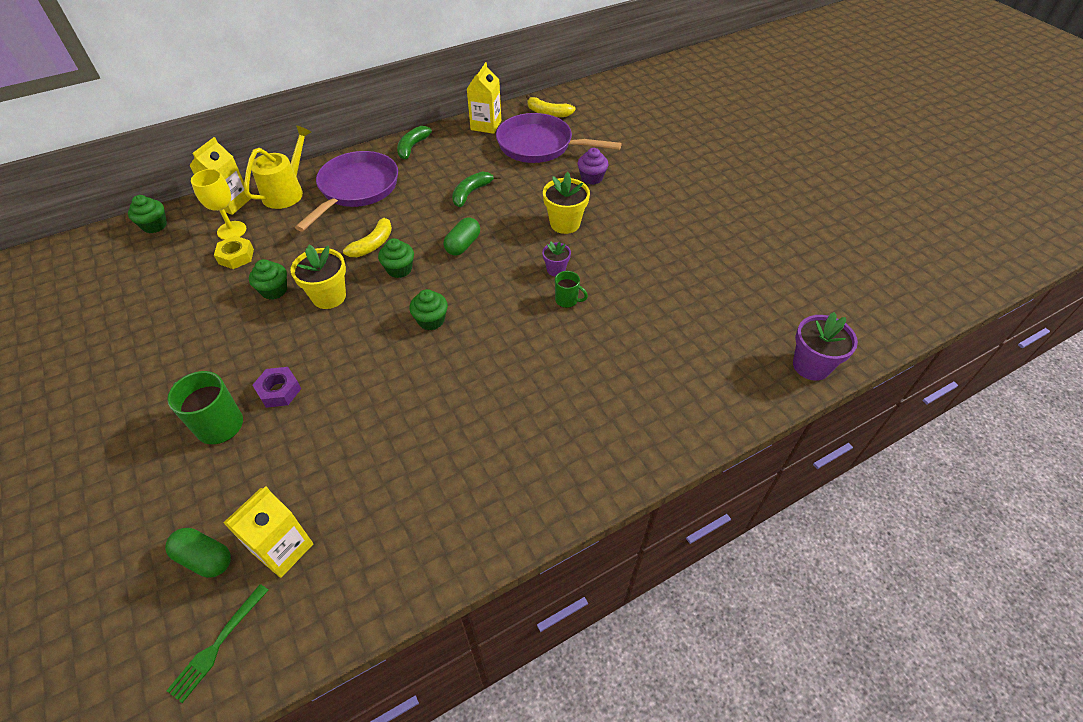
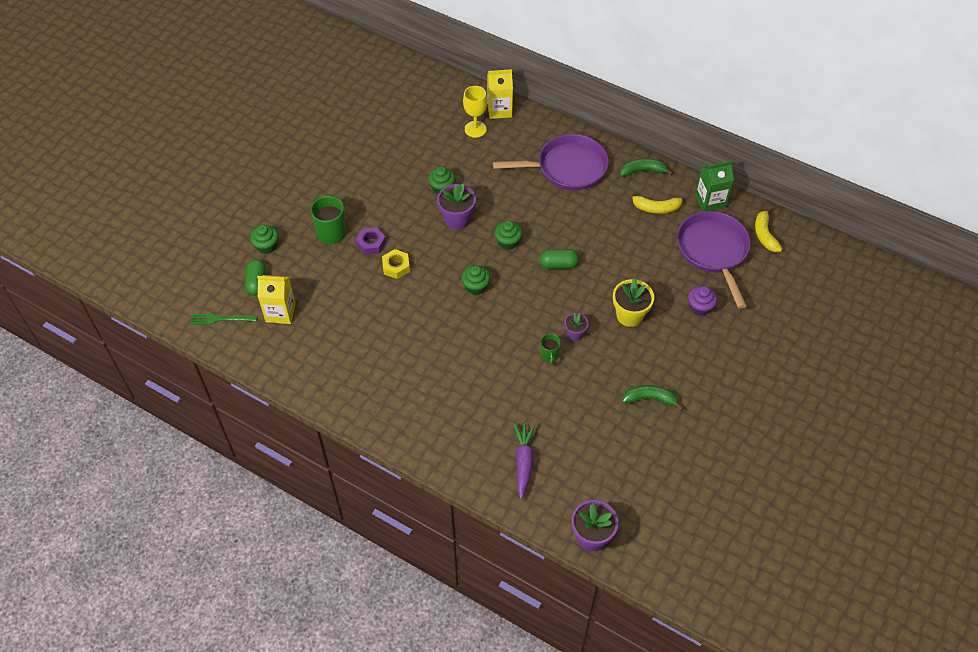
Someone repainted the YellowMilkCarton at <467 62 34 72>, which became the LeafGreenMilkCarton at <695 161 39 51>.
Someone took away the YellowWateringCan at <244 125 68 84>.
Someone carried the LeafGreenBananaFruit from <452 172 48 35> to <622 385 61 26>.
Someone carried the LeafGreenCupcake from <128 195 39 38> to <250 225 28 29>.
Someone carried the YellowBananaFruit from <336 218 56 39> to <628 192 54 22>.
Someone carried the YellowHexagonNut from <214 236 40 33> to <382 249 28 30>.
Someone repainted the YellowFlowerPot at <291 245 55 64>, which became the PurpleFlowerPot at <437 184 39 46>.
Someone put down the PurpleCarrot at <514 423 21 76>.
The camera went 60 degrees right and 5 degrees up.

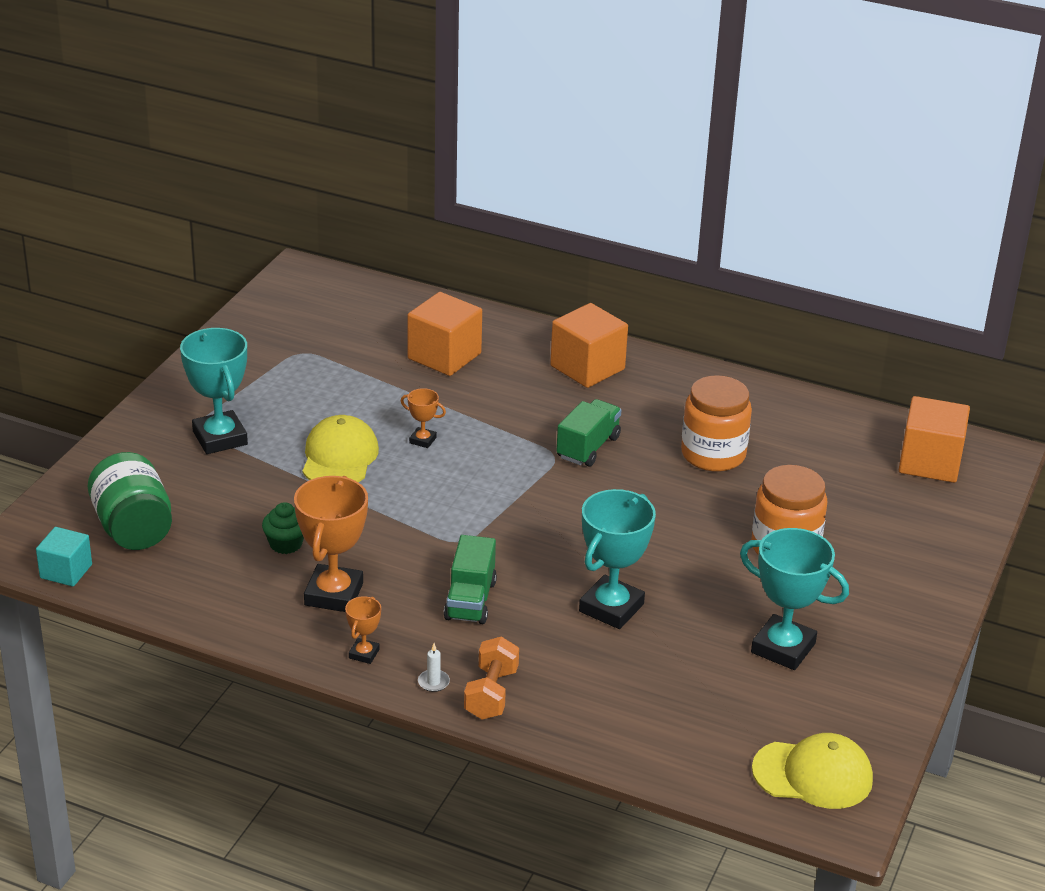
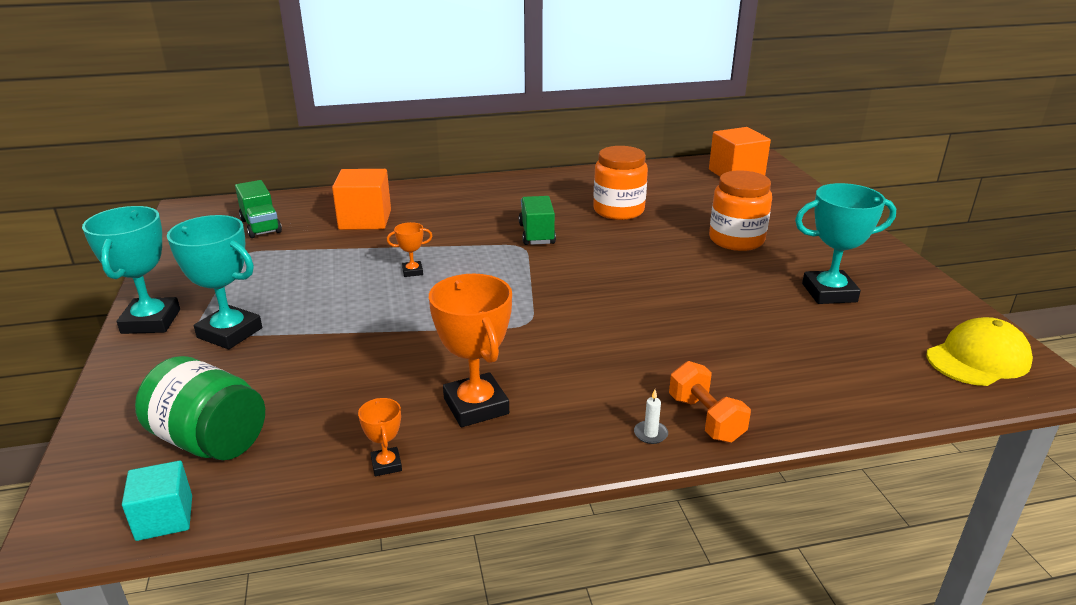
Someone took away the OrangeSolidCube at <550 303 78 85>.
Someone took away the YellowPeakedCap at <303 415 76 67>.
Someone carried the AquaPrizeCup from <579 489 77 140> to <82 206 98 128>.
Someone took away the LeafGreenCupcake at <262 502 42 52>.
Someone carried the LeafGreenToyTruck from <444 535 53 89> to <235 180 47 58>.
Someone carried the OrangePrizeCup from <345 596 36 68> to <358 398 44 78>.
The camera went 35 degrees left and 5 degrees down.

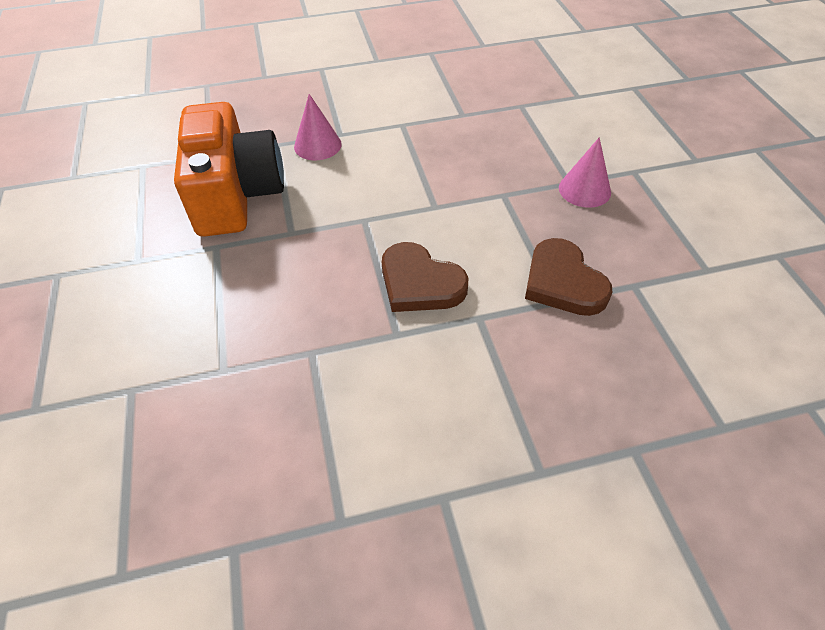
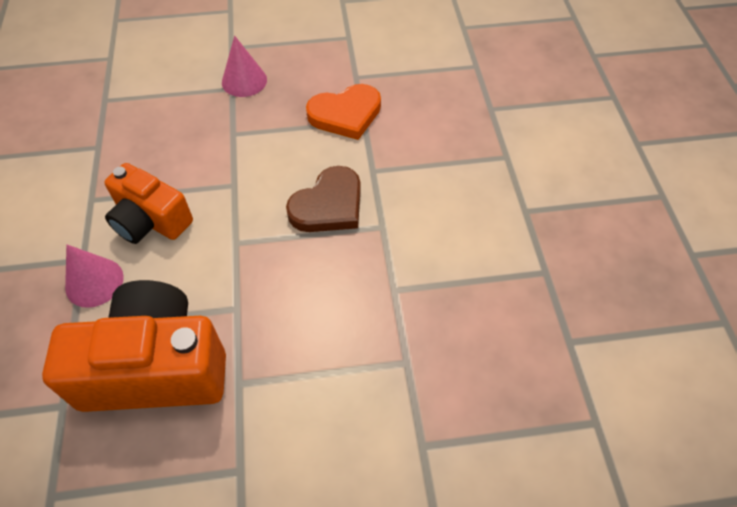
Someone repainted the BrownHeart at <525 238 88 78>, which became the OrangeHeart at <306 84 75 56>.
Someone put down the OrangePhotoCamera at <104 163 89 81>.
The camera went 85 degrees left and 5 degrees up.

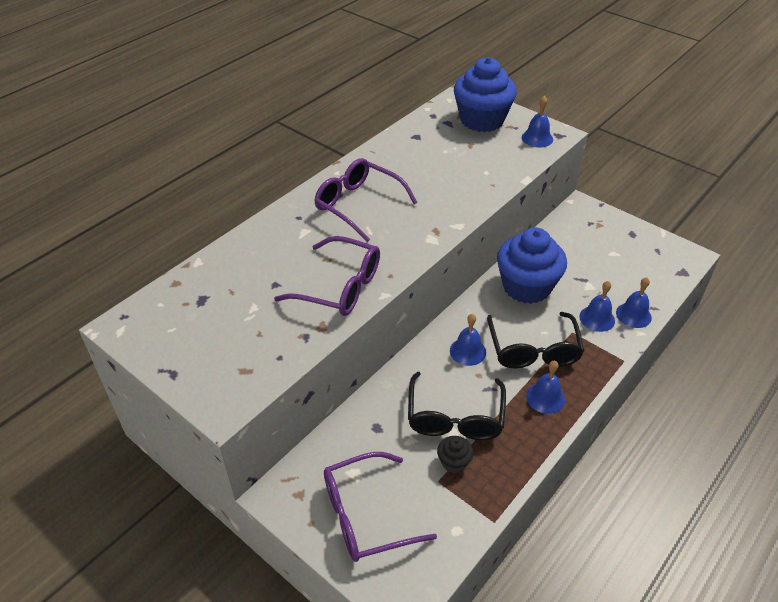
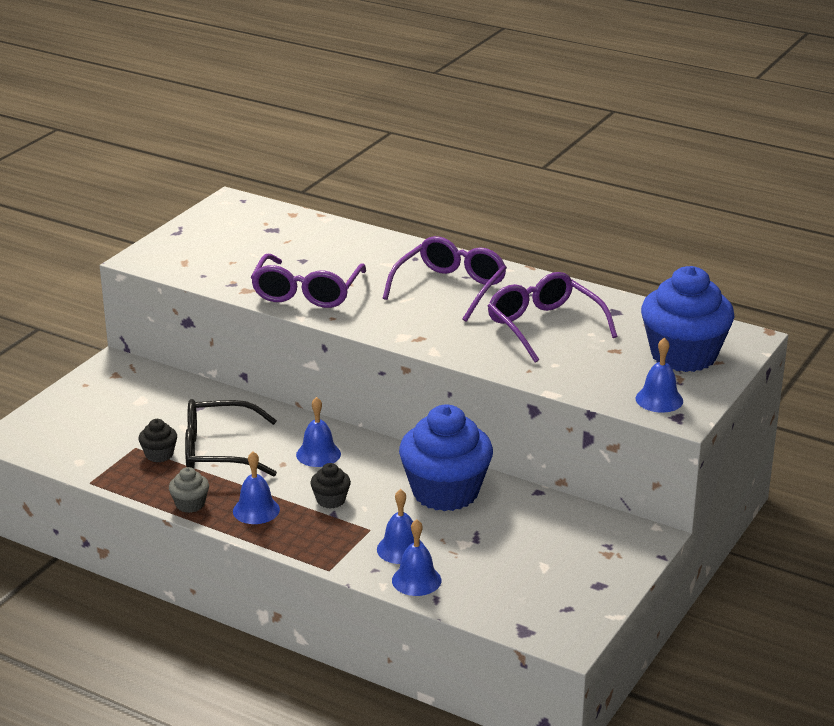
Someone swapped the JetBlackGlasses at <487 312 97 56> for the JetBlackCupcake at <310 463 41 46>.
Someone carried the PurpleGlasses from <324 452 113 110> to <488 272 130 91>.
Someone put down the AshGreyCupcake at <169 467 40 46>.
The camera went 80 degrees right and 15 degrees down.

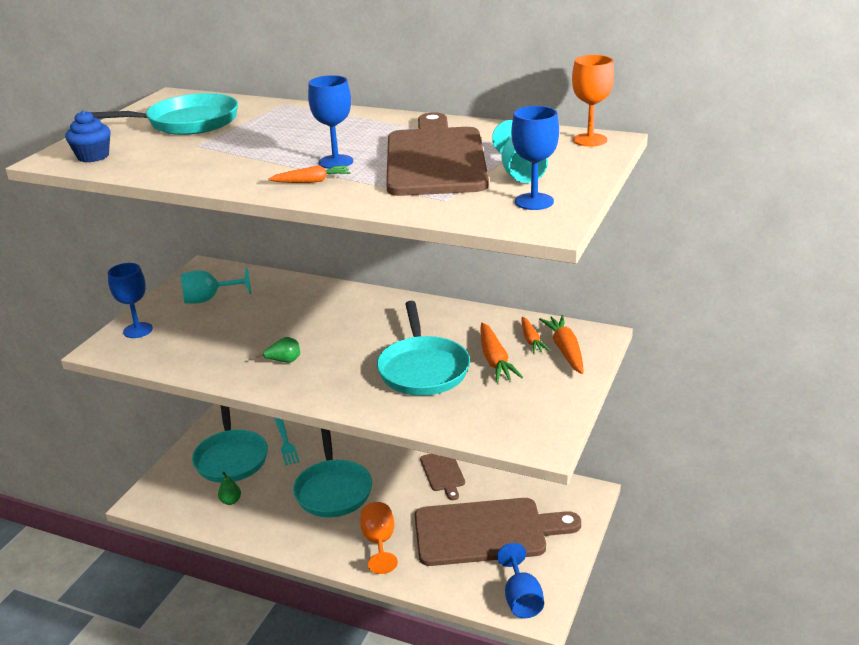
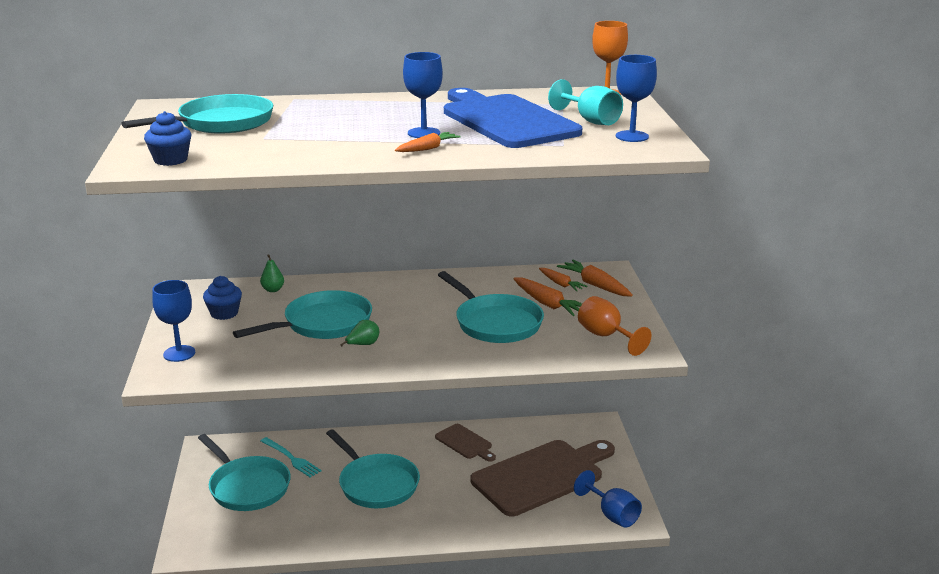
Someone repainted the BrownBreadBoard at <386 112 103 84>, which became the BlueBreadBoard at <444 88 138 60>.
Someone swapped the AquaGoblet at <180 267 71 37> for the BlueCupcake at <203 276 39 44>.
Someone carried the LeafGreenToyPear from <218 472 23 33> to <260 254 24 38>.
Someone carried the OrangeGoblet from <360 502 38 72> to <578 296 74 60>.
Someone put down the AquaPan at <233 290 139 49>.
The camera went 30 degrees left and 5 degrees down.

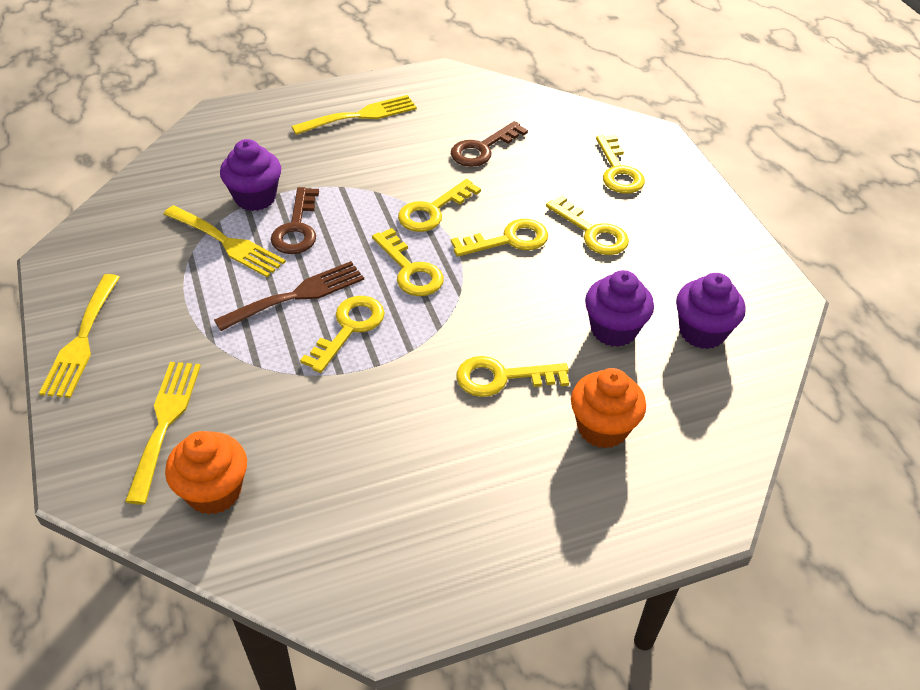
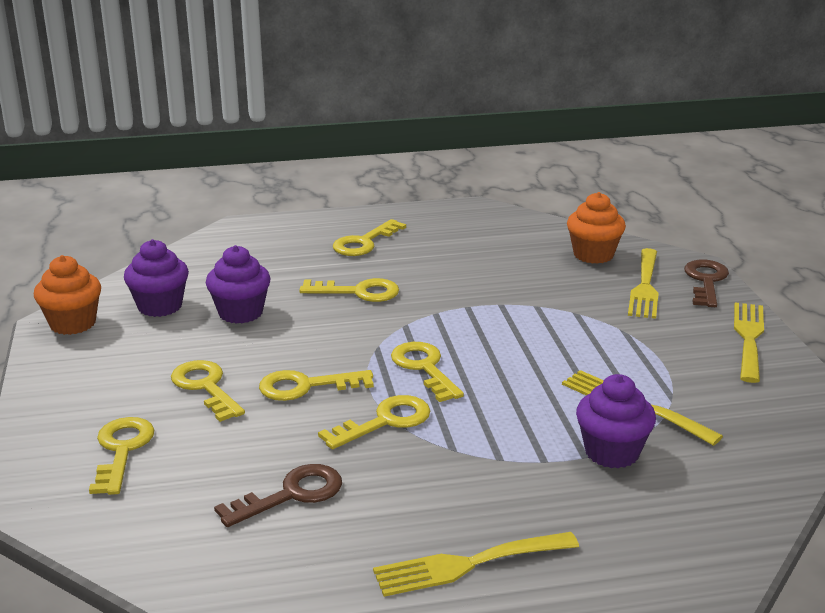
Someone carried the BrownKey from <271 187 48 67> to <684 260 45 47>.
Someone took away the BrownTableFork at <214 261 150 70>.
Someone carried the YellowKey from <300 296 85 77> to <333 219 73 37>.
Someone carried the OrangeCupcake from <571 368 75 80> to <34 255 67 80>.
The camera went 170 degrees left and 20 degrees down.

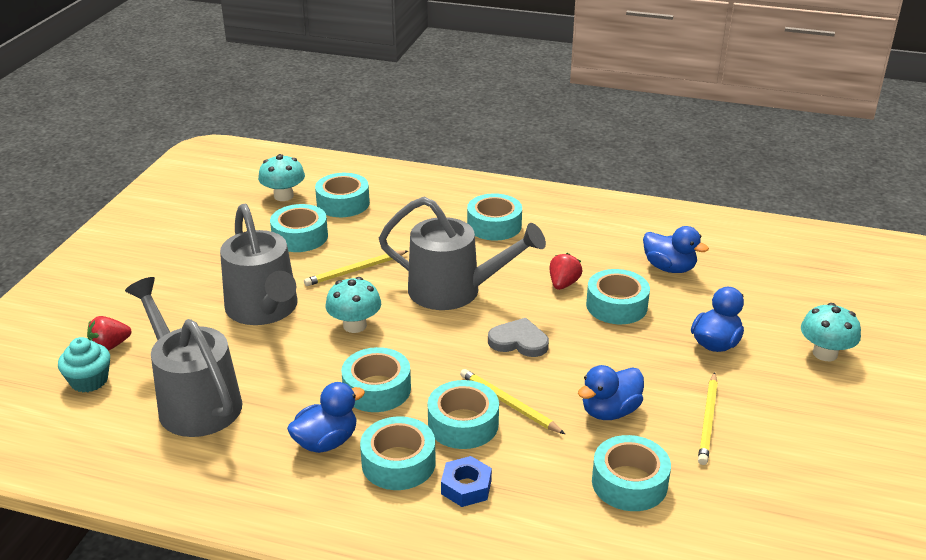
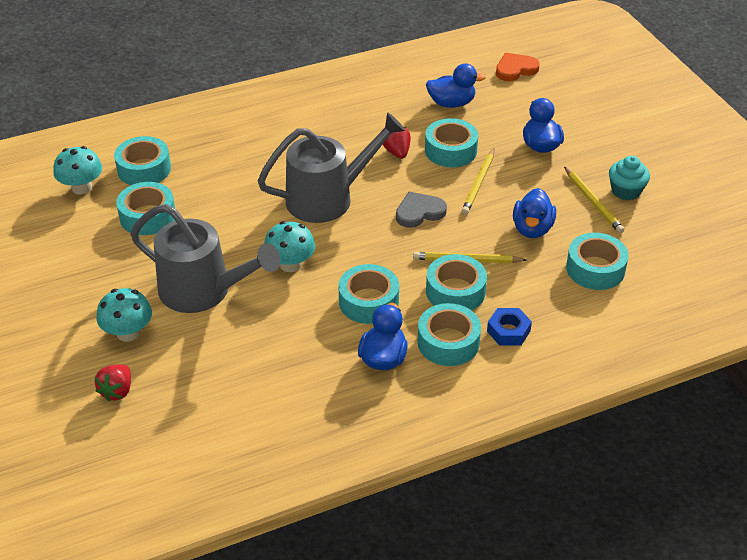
Someone took away the AquaRollOfTape at <467 193 55 48>.
Someone carried the YellowWoodenPencil from <304 251 104 35> to <461 148 33 66>.
Someone took away the AshGreyWateringCan at <125 277 117 160>.
Someone carried the AquaMushroom from <801 303 60 58> to <97 288 55 54>.
Someone carried the AquaCupcake from <58 337 52 56> to <609 156 41 44>.
Someone put down the OrangeHeart at <496 53 44 28>.
The camera went 40 degrees left and 10 degrees up.

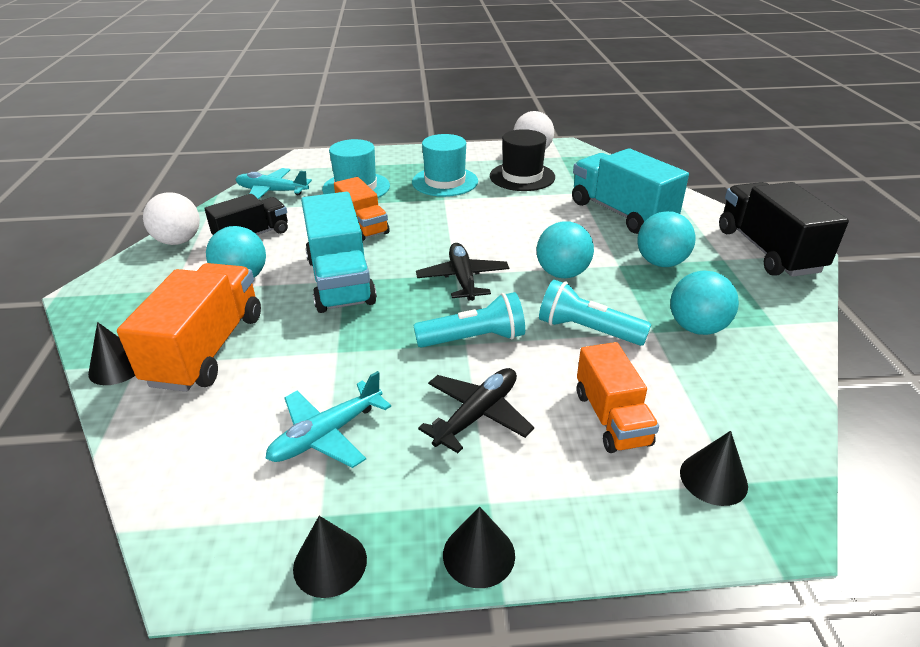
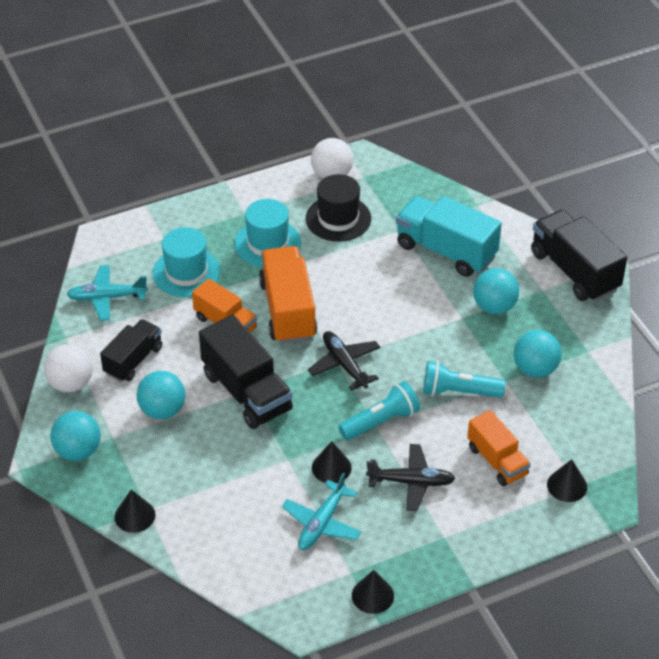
Someone repainted the AquaToyTruck at <301 192 76 121>, which became the JetBlackToyTruck at <199 315 94 114>.
Someone carried the AquaPlayBall from <536 221 58 57> to <50 411 51 50>.
Someone carried the OrangeToyTruck from <117 263 144 129> to <259 246 58 98>.
Someone rotated the JetBlackPlane at <418 368 116 85> by 75 degrees clockwise.
Someone carried the JetBlackSolidCone from <443 507 72 81> to <312 441 40 42>.
The camera went 20 degrees left and 10 degrees up.

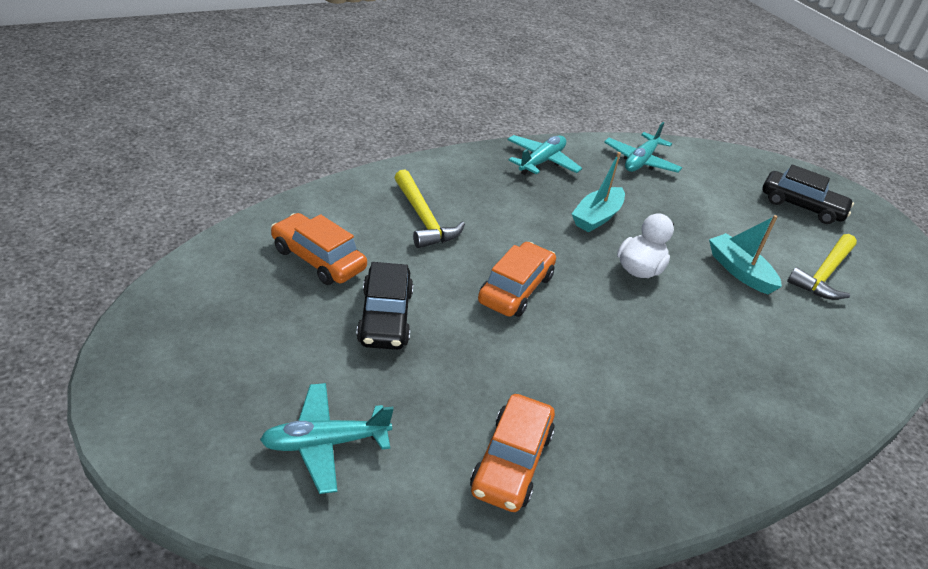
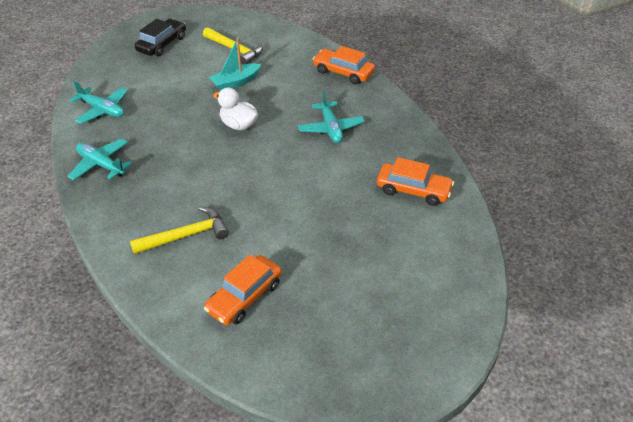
Someone took away the AquaToyBoat at <572 152 53 80>.
Someone carried the OrangeAutomobile from <478 242 78 75> to <313 46 62 38>.
Someone took away the JetBlackAutomobile at <356 262 57 88>.
Someone carried the AquaPlane from <260 383 133 111> to <298 90 67 53>.
The camera went 85 degrees left and 5 degrees up.

